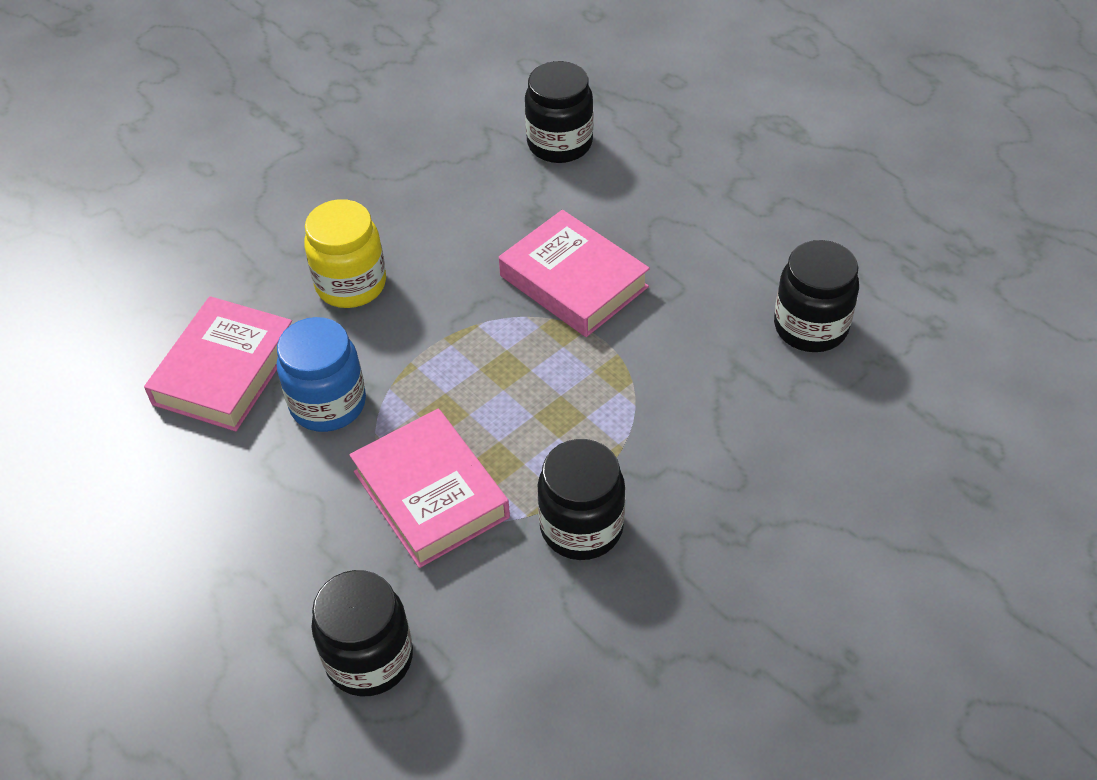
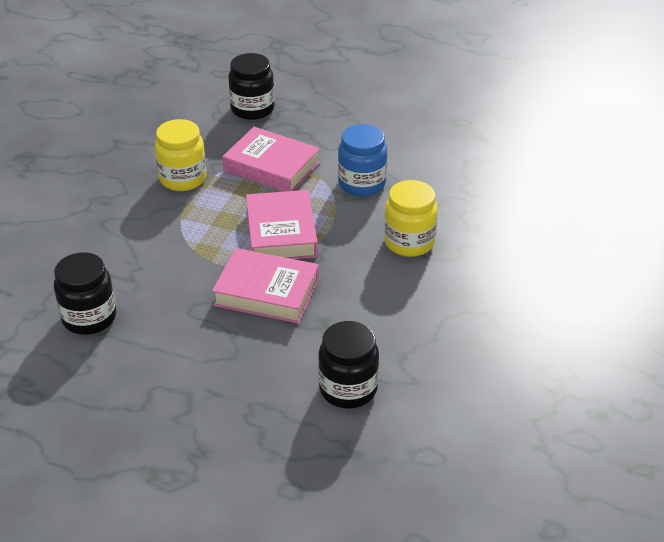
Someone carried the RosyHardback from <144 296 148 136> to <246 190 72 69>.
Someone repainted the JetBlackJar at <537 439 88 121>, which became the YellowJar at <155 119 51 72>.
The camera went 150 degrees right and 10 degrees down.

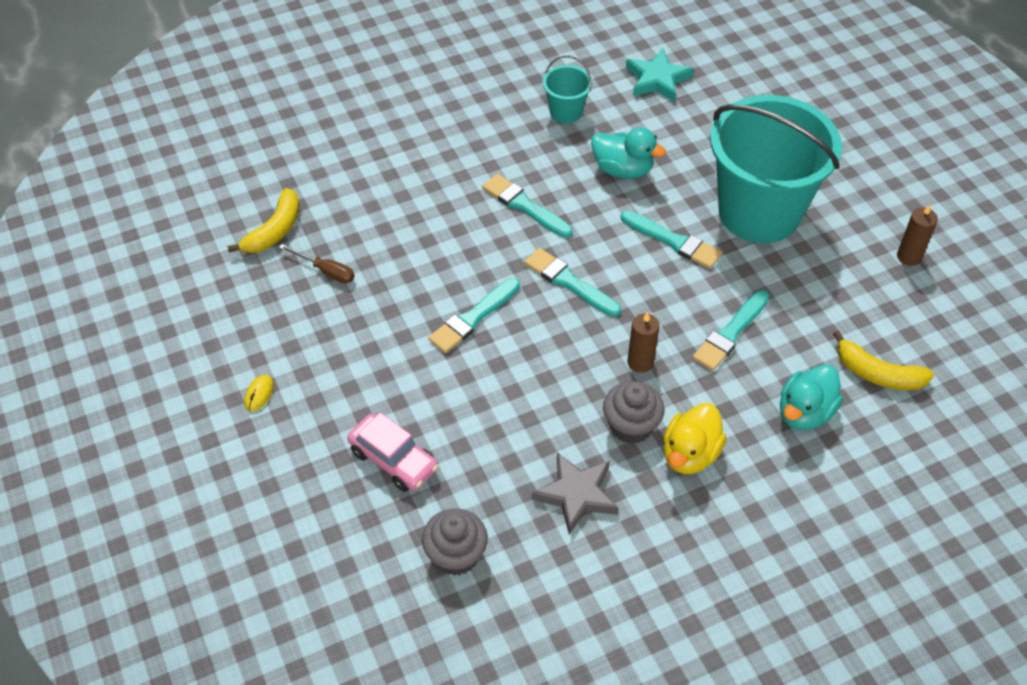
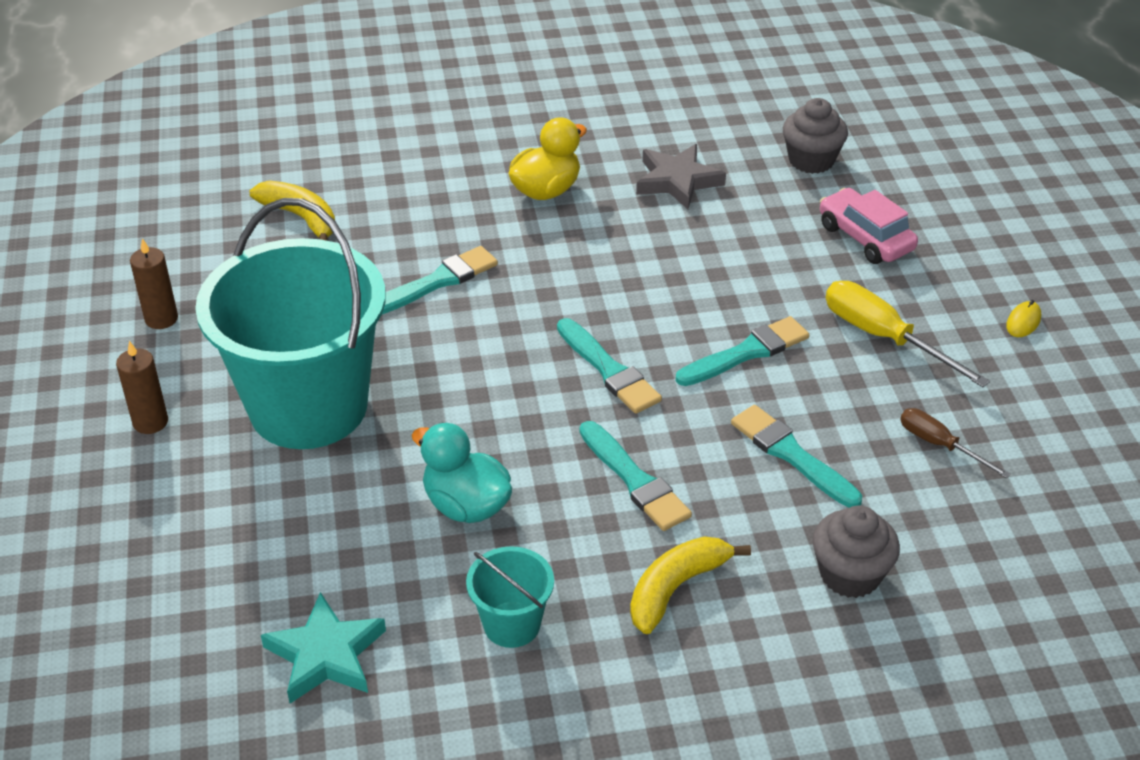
Someone carried the YellowBananaFruit from <227 188 72 65> to <630 536 121 98>.
Someone carried the AquaPaintBrush from <621 210 101 59> to <731 405 131 103>.
Someone carried the BrownWaxCandle from <627 312 33 61> to <116 341 52 93>.
Someone took away the AquaToyDuck at <780 364 63 66>.
Someone carried the AshGreyCupcake from <603 381 62 63> to <813 505 87 93>.
Someone put down the YellowFlatScrewdriver at <826 281 164 106>.
The camera went 165 degrees left and 10 degrees down.

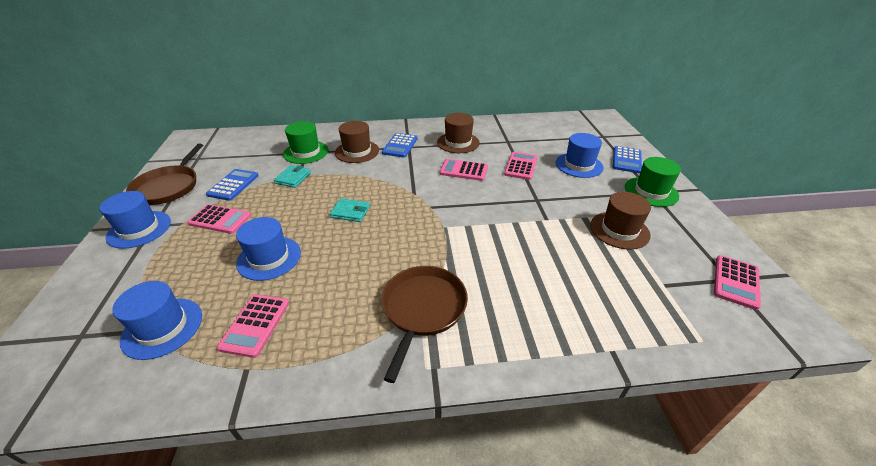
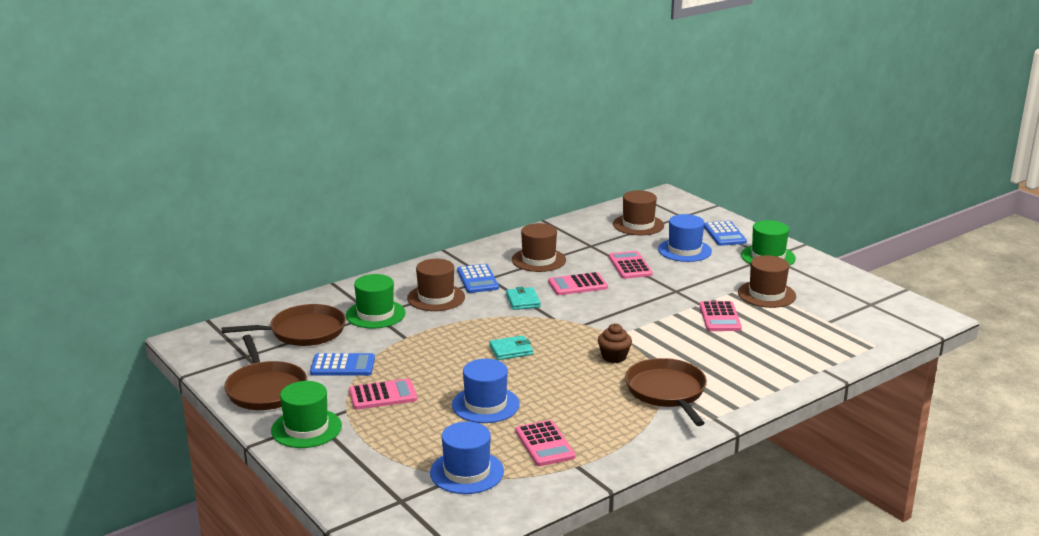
Someone carried the AquaBillfold from <274 165 37 23> to <506 287 35 23>.
Someone rotated the BlueAddingMachine at <206 169 53 32> by 105 degrees clockwise.
Someone repainted the BlueTallHat at <99 191 72 58>, which became the LeafGreenTallHat at <271 381 71 67>.
Someone carried the RosyAddingMachine from <714 255 47 55> to <699 301 43 30>.
Someone put down the BrownTallHat at <613 190 51 45>.
Someone put down the BrownPan at <222 304 124 42>.
Someone put down the BrownCupcake at <598 323 34 40>.
The camera went 30 degrees left and 15 degrees down.

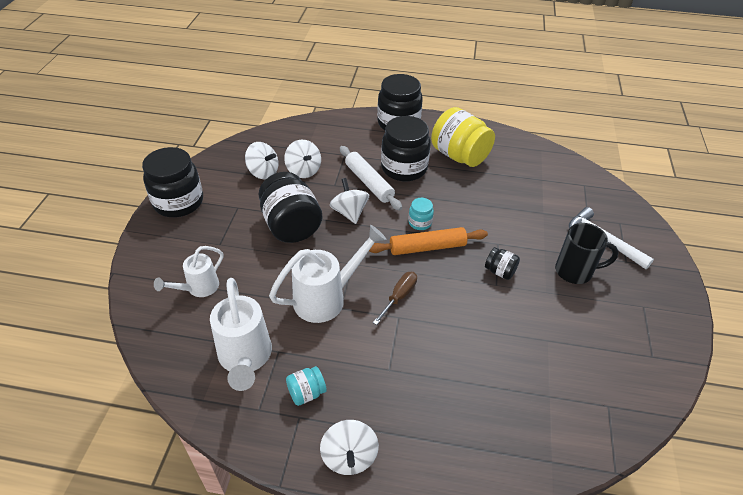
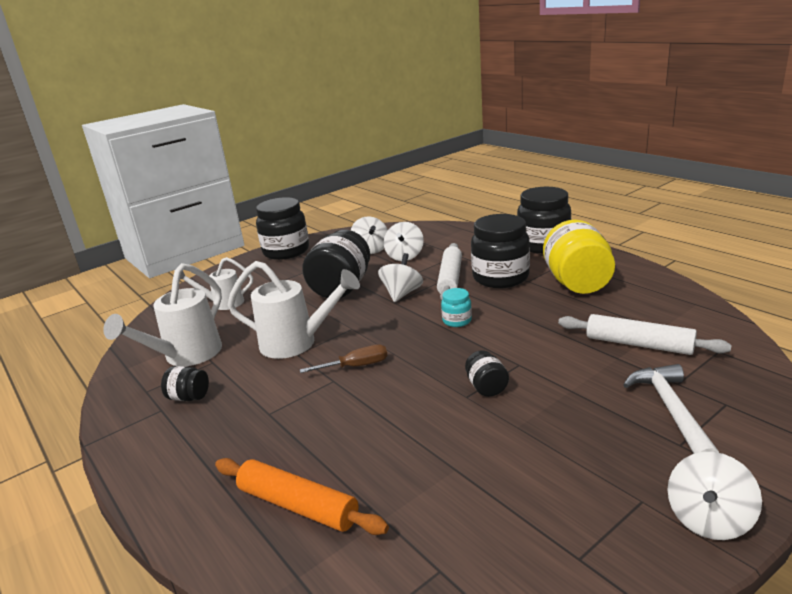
Someone took away the JetBlackTeaMug at <555 223 64 61>.
Someone carried the OrangeDoughRoller from <369 227 119 28> to <215 458 174 77>.
Someone repainted the AquaJar at <286 366 41 40>, which became the JetBlackJar at <161 366 48 35>.
Someone carried the WhiteWhirligig from <320 420 59 55> to <667 452 95 88>.
Someone put down the WhiteDoughRoller at <558 314 174 41>.
The camera went 45 degrees right and 20 degrees down.

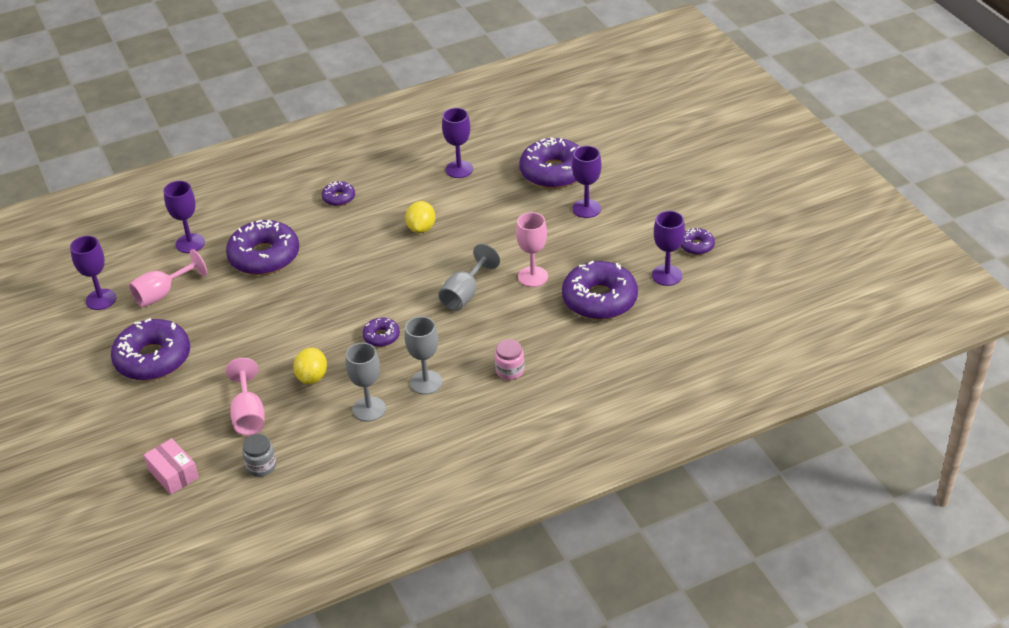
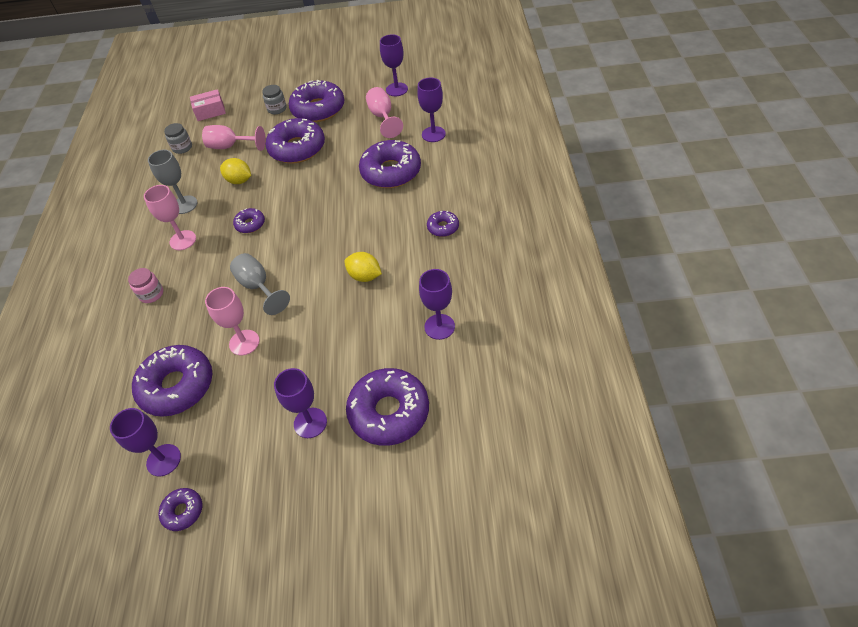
Someone repainted the AshGreyGoblet at <405 316 37 79>, which became the RosyGoblet at <144 185 52 65>.
Someone put down the AshGreyJar at <262 85 25 29>.
Someone put down the PurpleDonut at <265 118 60 46>.
The camera went 115 degrees right and 10 degrees up.

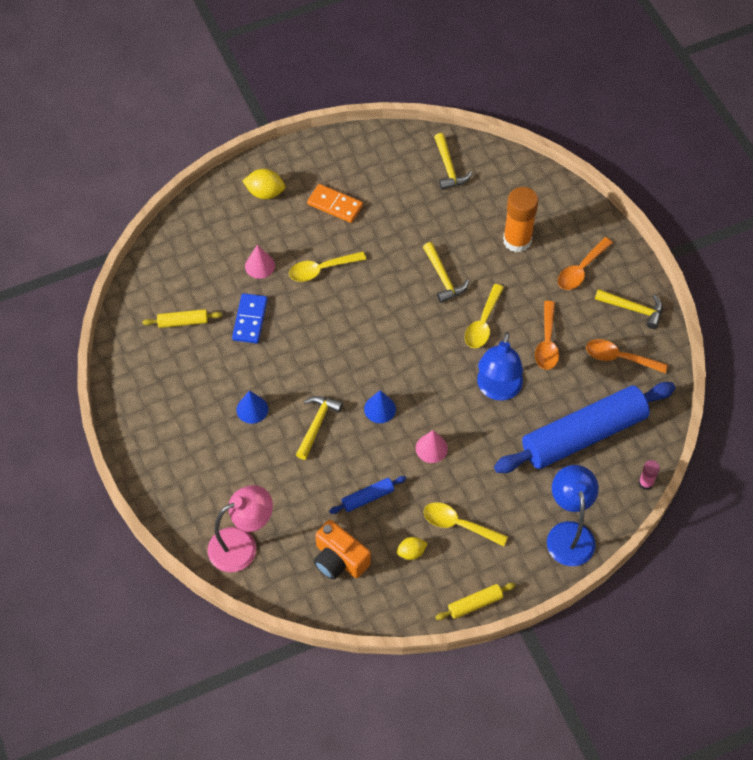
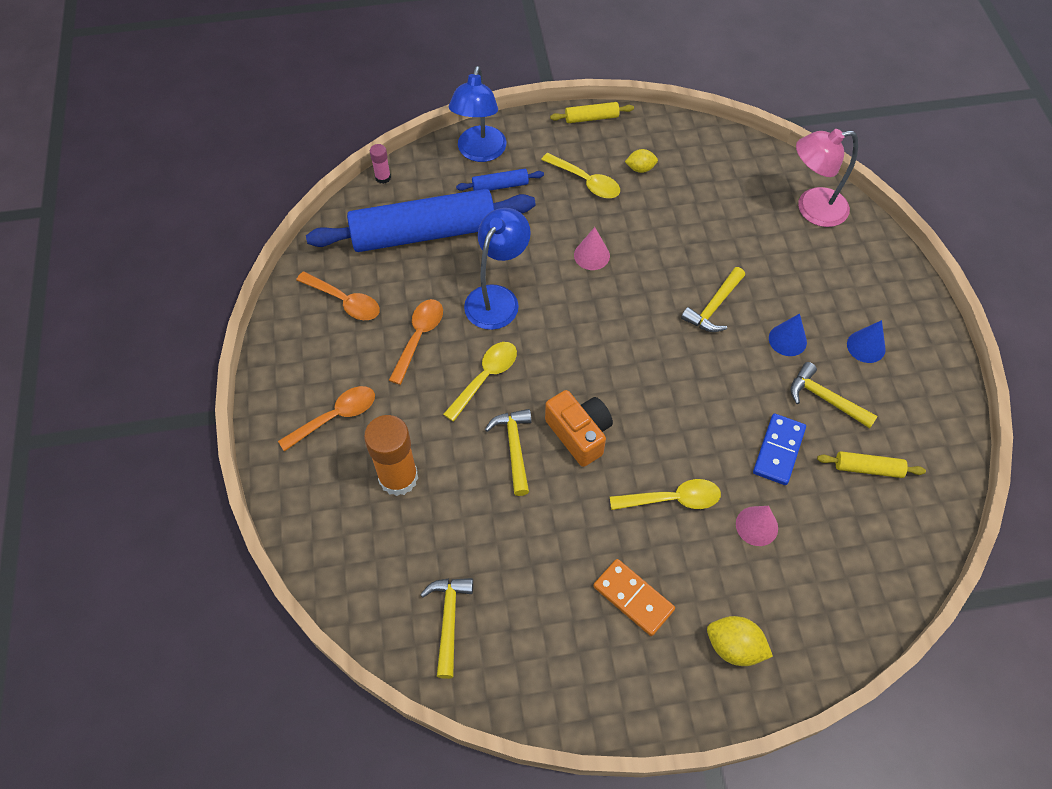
Someone carried the YellowCarpenter'sHammer from <595 289 68 40> to <791 362 87 66>.
Someone carried the BlueSolidCone from <364 390 32 33> to <847 320 39 43>.
Someone carried the BlueDoughRoller from <329 476 77 38> to <456 169 88 22>.
Someone carried the OrangePhotoCamera from <314 520 57 60> to <545 390 68 77>.
The camera went 165 degrees left and 0 degrees up.

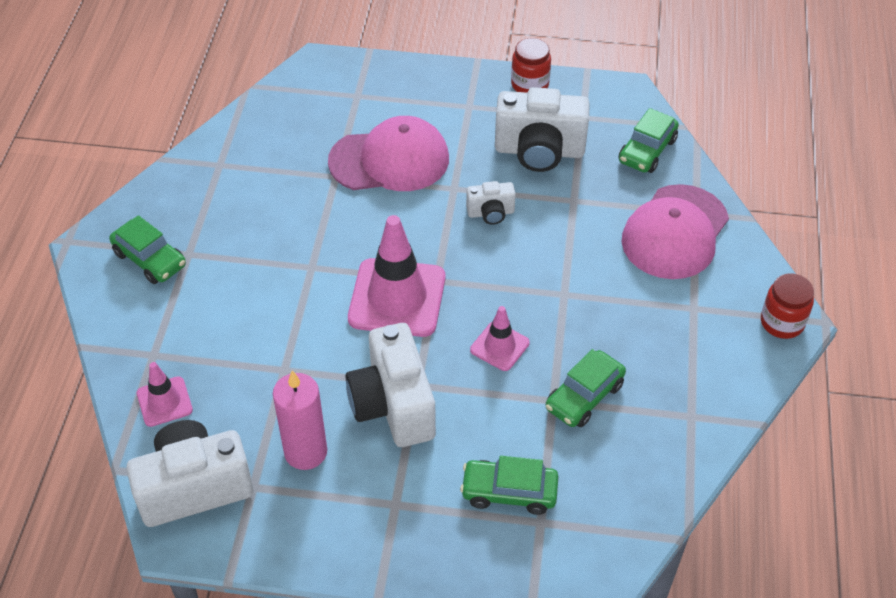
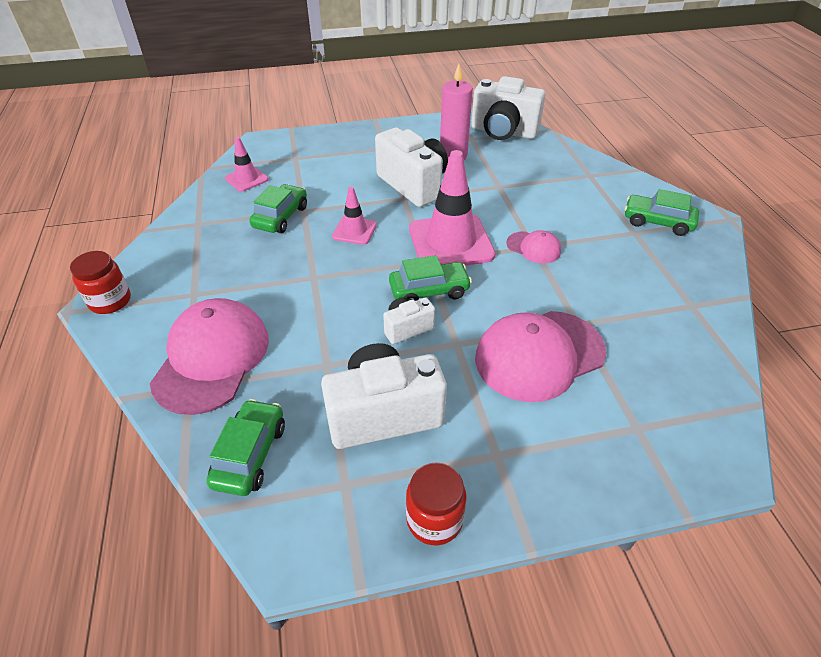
Someone carried the RosyRoadCone from <137 362 56 65> to <225 137 44 55>.
Someone rotated the WhitePhotoCamera at <126 420 128 107> by 60 degrees clockwise.
Someone carried the LeafGreenAutomobile from <460 456 99 59> to <389 255 83 46>.
Someone put down the RosyPeakedCap at <506 230 55 34>.
The camera went 160 degrees right and 5 degrees down.

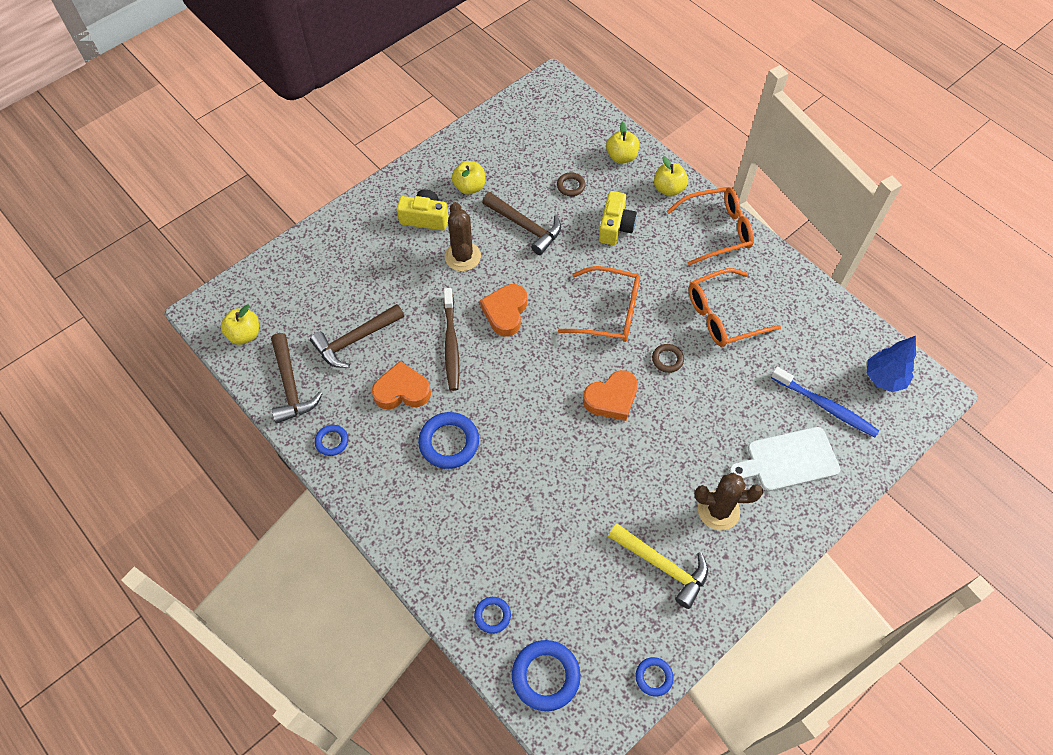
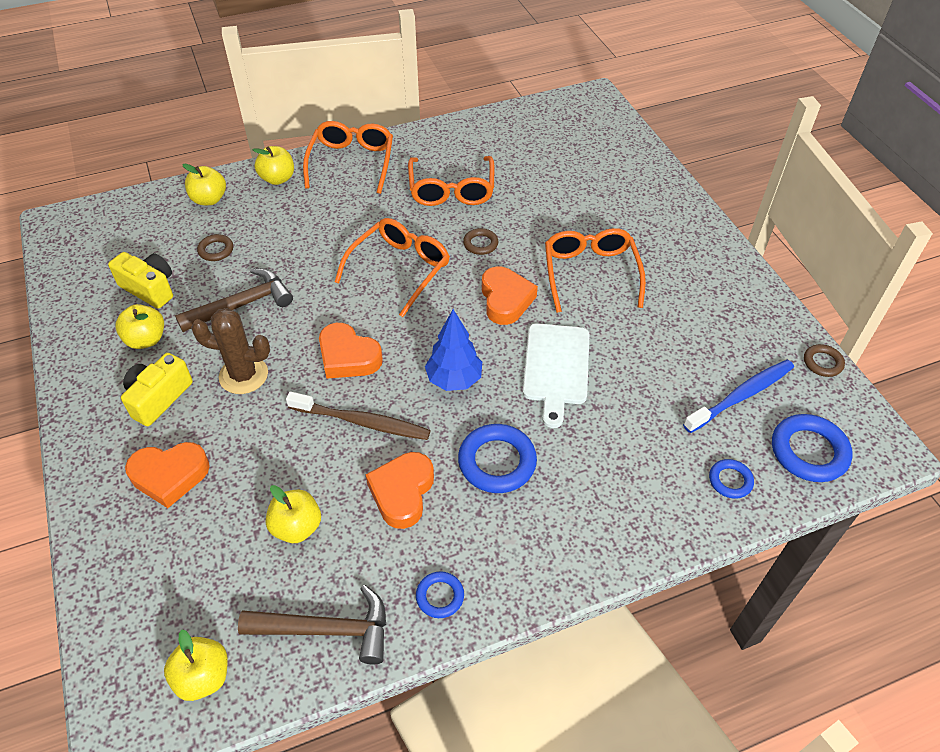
Someone carried the YellowPhotoCamera from <599 191 38 54> to <108 252 65 57>.
Someone swapped the BrownCarpenter'sHammer at <310 304 94 64> for the YellowToyApple at <266 485 55 58>.
Someone carried the BlueToyTree from <866 336 50 56> to <425 309 57 82>.
Someone carried the BlueToothBrush from <771 367 108 70> to <683 360 111 73>.
Someone carried the WhiteBreadBoard from <729 427 111 64> to <523 323 67 105>.
Someone took away the BrownCactus at <695 473 68 57>.
Someone took away the YellowCarpenter'sHammer at <608 523 100 86>.
Someone repainted the BlueRing at <635 657 39 40>, which became the BrownRing at <804 344 41 33>.
Someone put down the OrangeGlasses at <545 228 101 85>.
Someone put down the OrangeHeart at <125 442 85 66>.
The camera went 70 degrees left and 10 degrees down.

